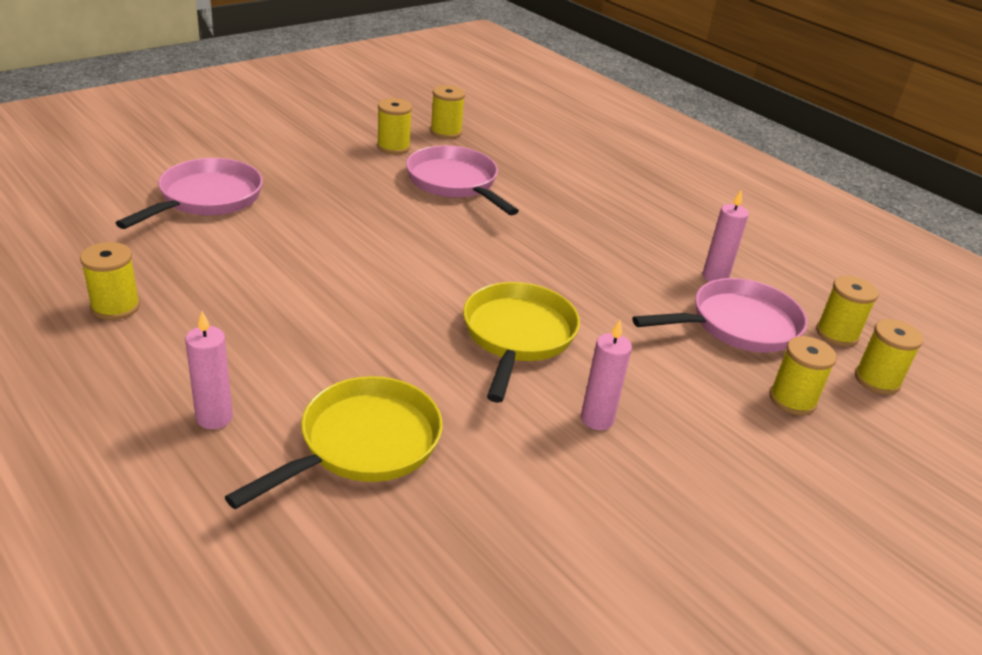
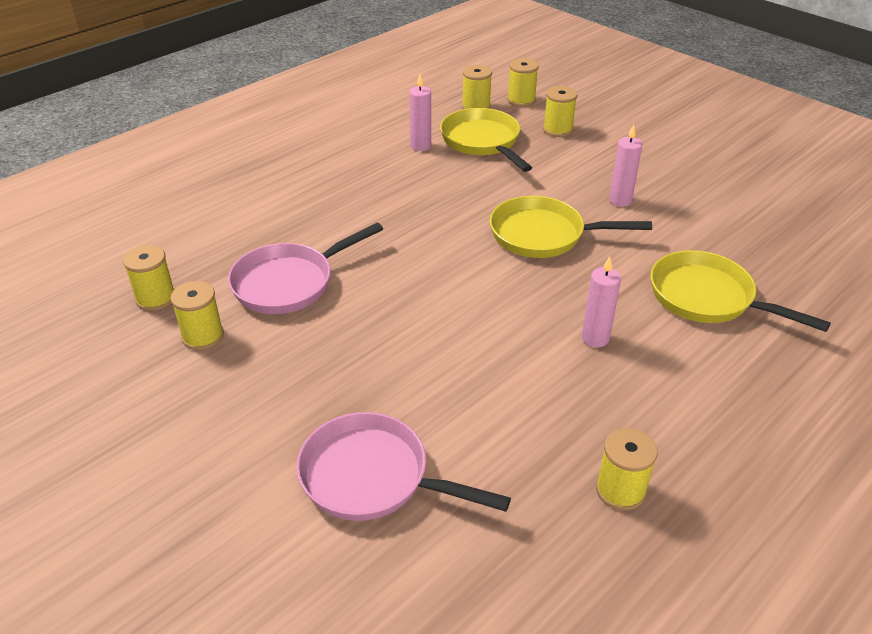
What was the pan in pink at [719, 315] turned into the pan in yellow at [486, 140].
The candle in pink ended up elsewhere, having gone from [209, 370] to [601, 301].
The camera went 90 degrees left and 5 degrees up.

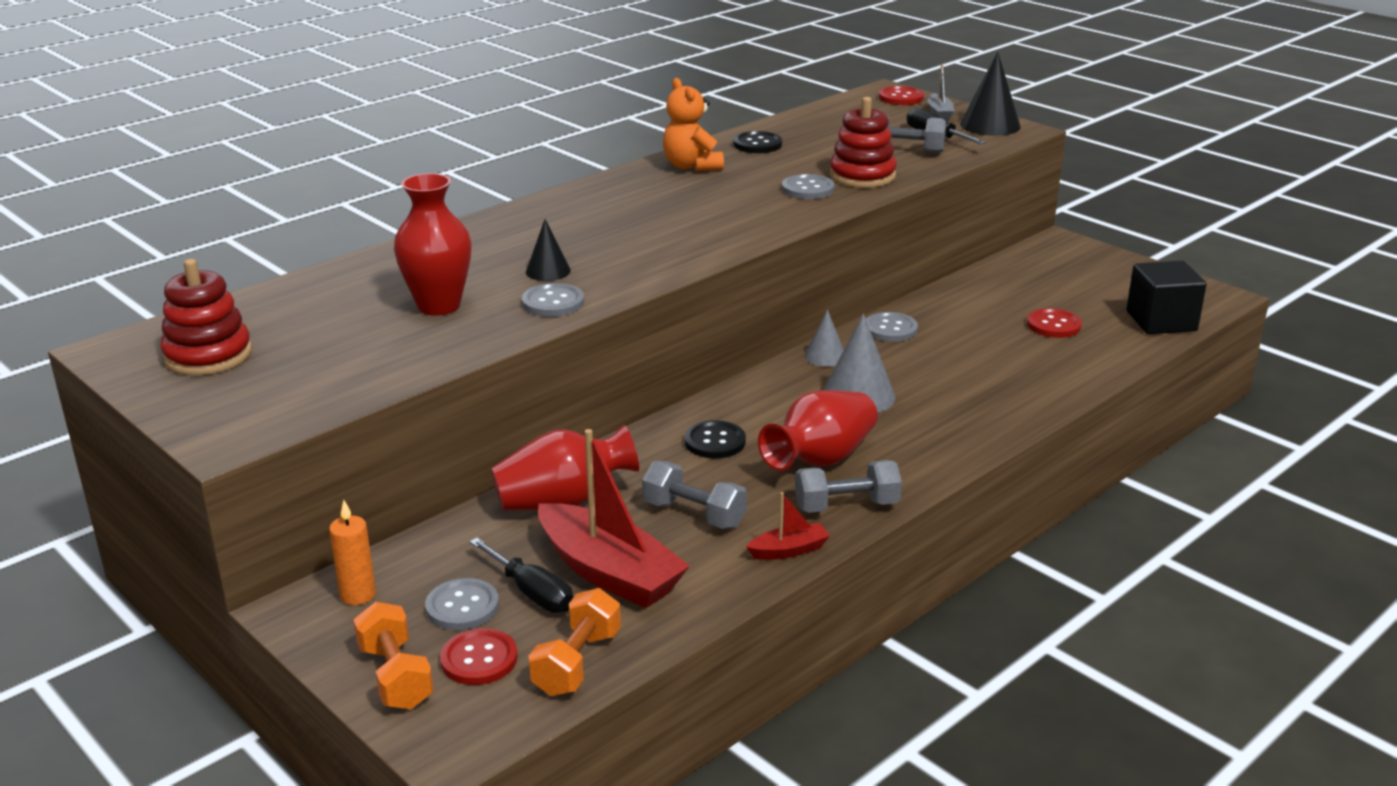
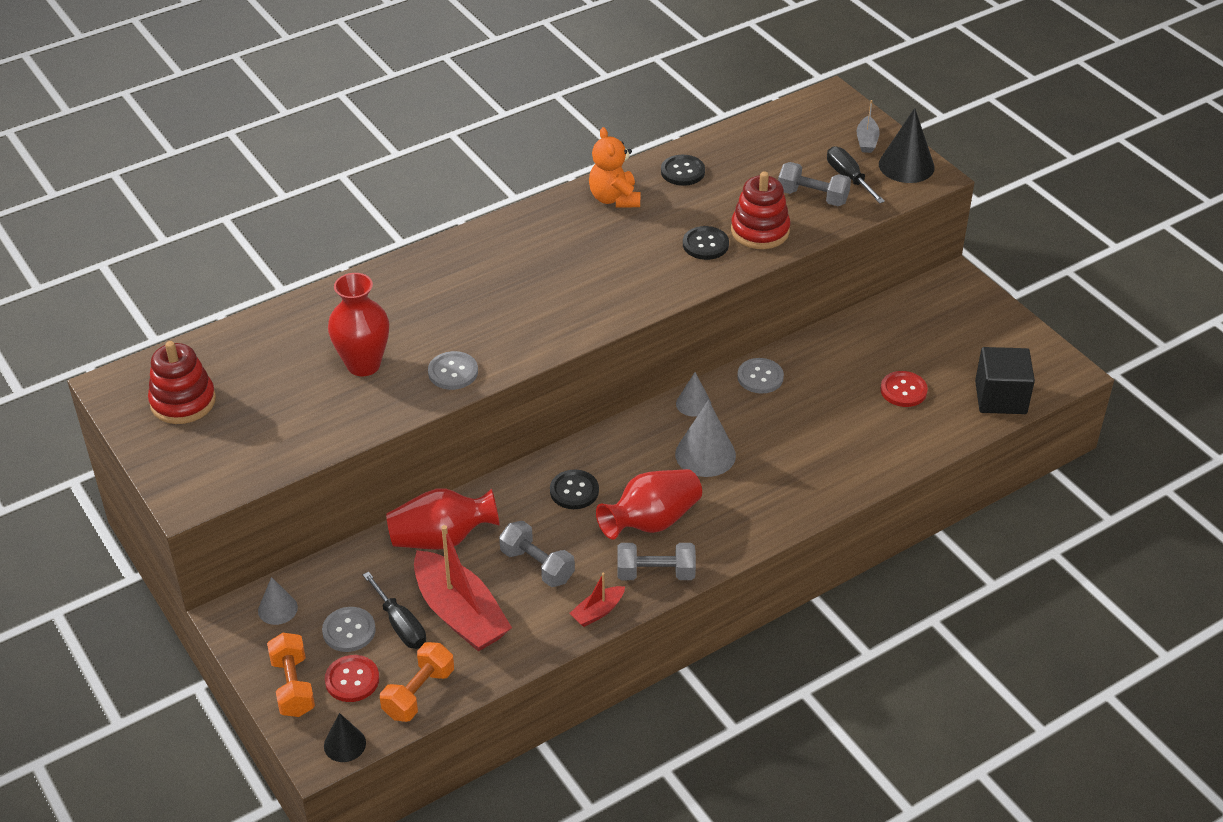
Where the candle in orange stood at [352, 552], the cone in grey came to stand at [278, 601].
The cone in black ended up elsewhere, having gone from [548, 250] to [345, 737].
The boat in red at [788, 526] ended up facing another way, 150 degrees clockwise from before.
What was the button in grey at [808, 186] turned into the button in black at [706, 243].
The second view lost the button in red at [901, 95].
The camera went 10 degrees right and 15 degrees up.

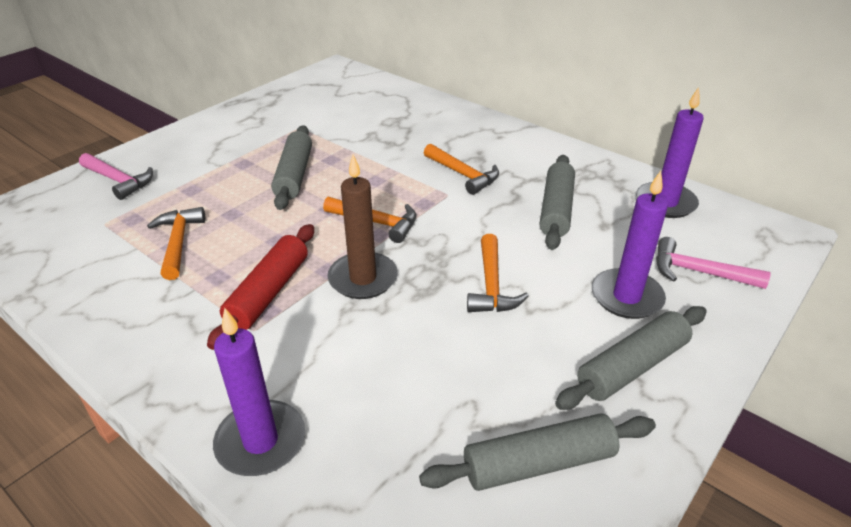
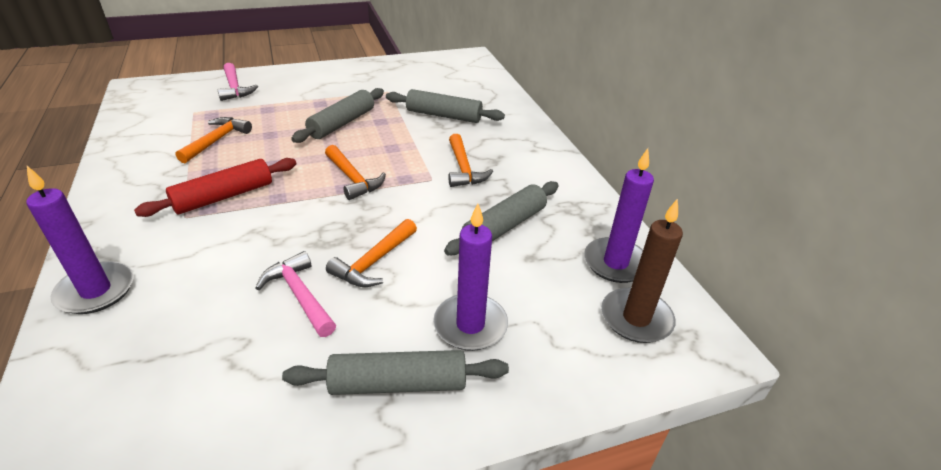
The hammer in pink ended up elsewhere, having gone from [713, 263] to [296, 294].
The rolling pin in grey ended up elsewhere, having gone from [537, 452] to [445, 106].
The candle in brown ended up elsewhere, having gone from [362, 227] to [642, 270].
The camera went 30 degrees right and 0 degrees up.

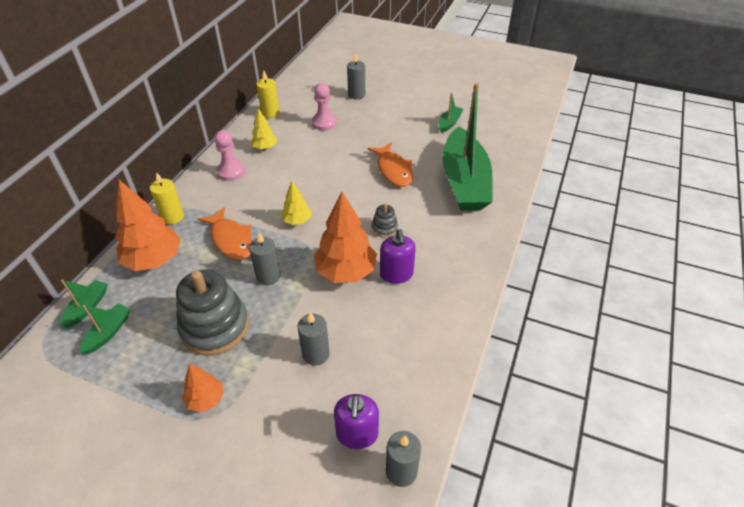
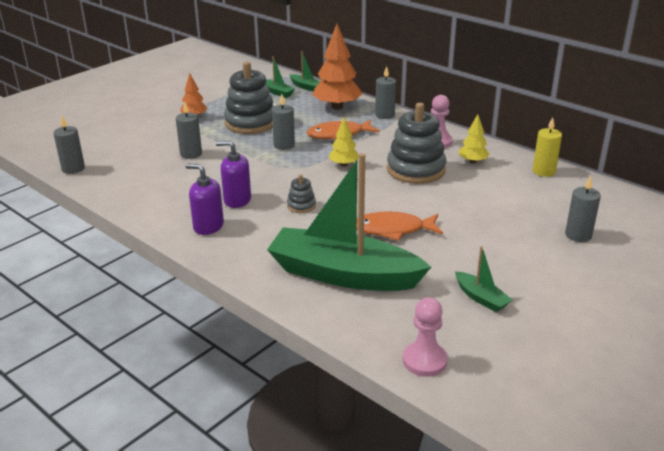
The soap dispenser in purple ended up elsewhere, having gone from [356, 421] to [205, 199].
What was the candle in yellow at [167, 198] turned into the candle in grey at [385, 92].
The second view gained the stacking toy in grey at [416, 143].
The pawn in pink ended up elsewhere, having gone from [324, 106] to [425, 337].
The second view lost the tree in orange at [345, 237].
The camera went 110 degrees right and 15 degrees down.

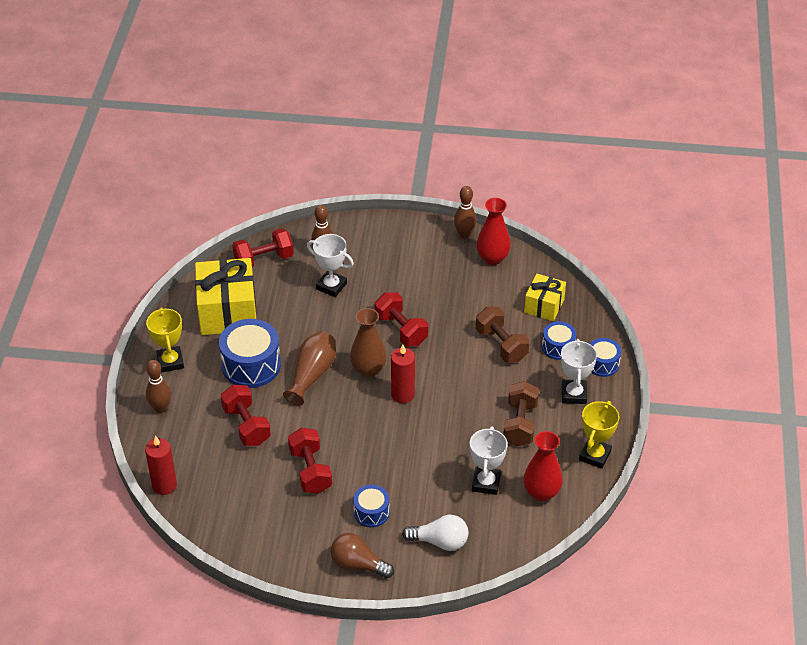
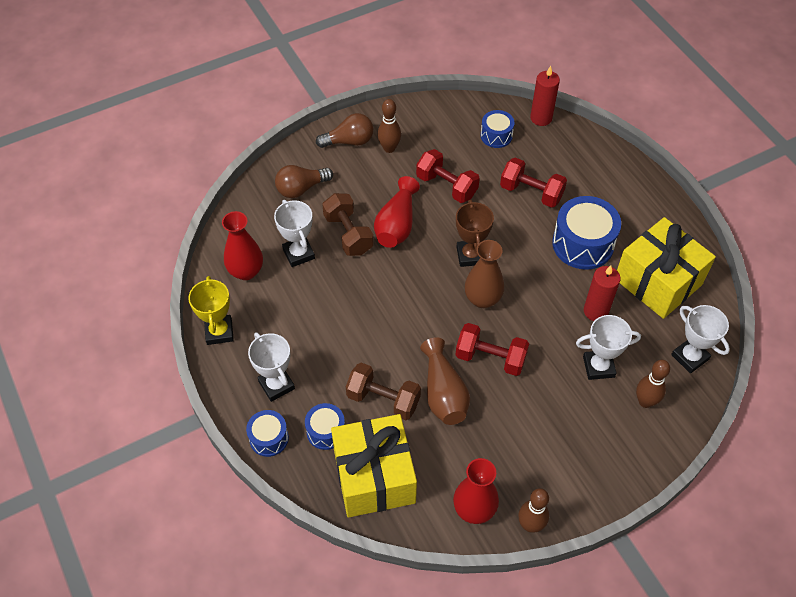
What was the light bulb in white at [435, 533] turned into the light bulb in brown at [304, 181].
The dumbbell in brown ended up elsewhere, having gone from [521, 414] to [348, 224].
The size of the gift in yellow at [545, 297] changed by a factor of 1.76.
The second view gained the vase in red at [397, 212].
The bowling pin in brown ended up elsewhere, having gone from [158, 386] to [389, 126].
The vase in brown ended up elsewhere, having gone from [309, 368] to [445, 381].
The second view gained the trophy in brown at [475, 233].
The drum in blue ended up elsewhere, having gone from [371, 506] to [497, 129].
The candle in red ended up elsewhere, having gone from [403, 374] to [602, 293].
Where the dumbbell in red stood at [263, 248], the trophy in white came to stand at [700, 339].
The second view lost the trophy in yellow at [165, 340].
The camera went 145 degrees right and 10 degrees up.

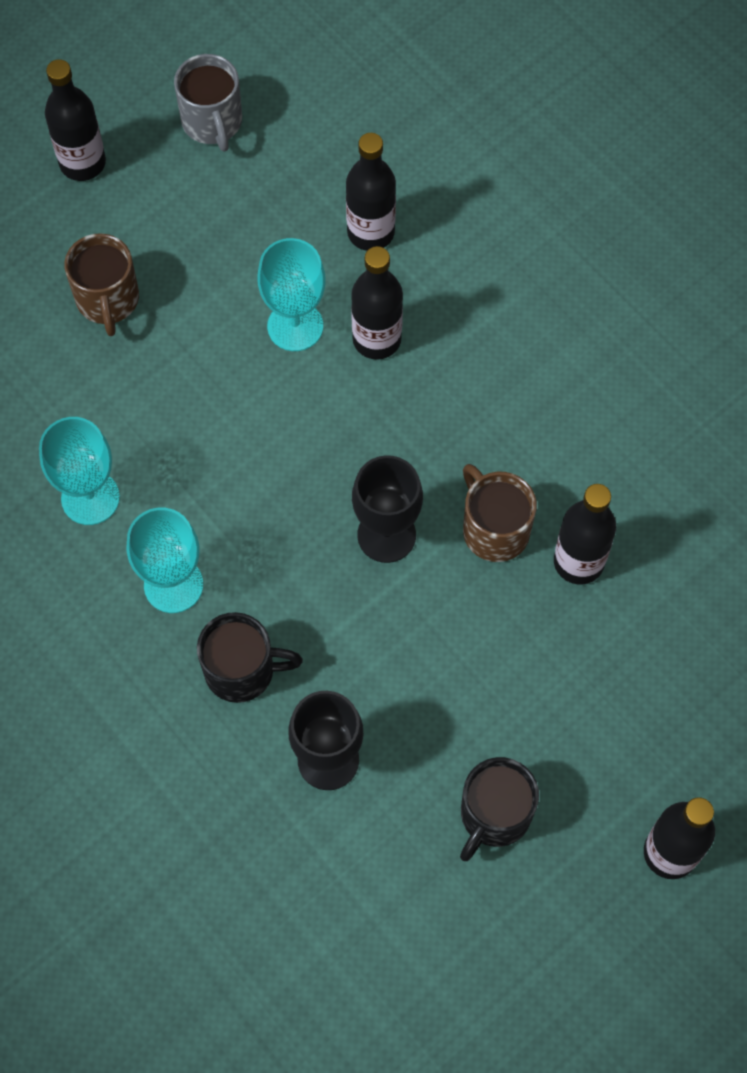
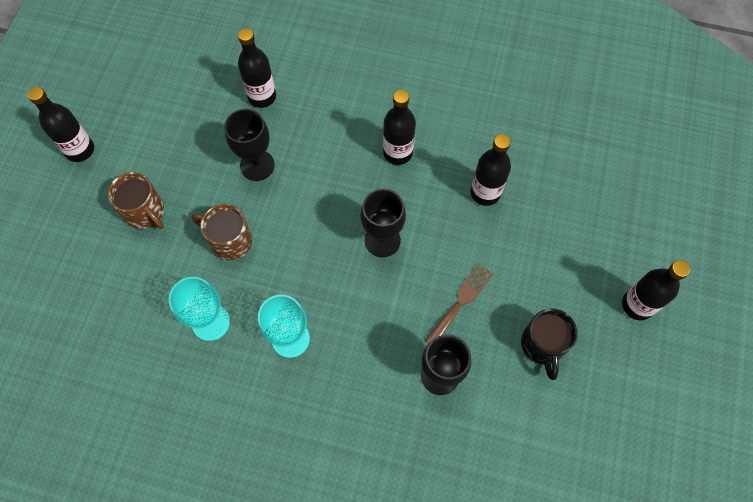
The mug in brown ended up elsewhere, having gone from [500, 513] to [222, 232].
What was the goblet in turquoise at [291, 294] turned into the goblet in black at [249, 145].
The bottle in black ended up elsewhere, having gone from [377, 303] to [399, 127].
The second view gained the fork in brown at [459, 303].
The second view lost the mug in grey at [208, 103].
The second view lost the mug in black at [250, 657].
The camera went 35 degrees left and 0 degrees up.

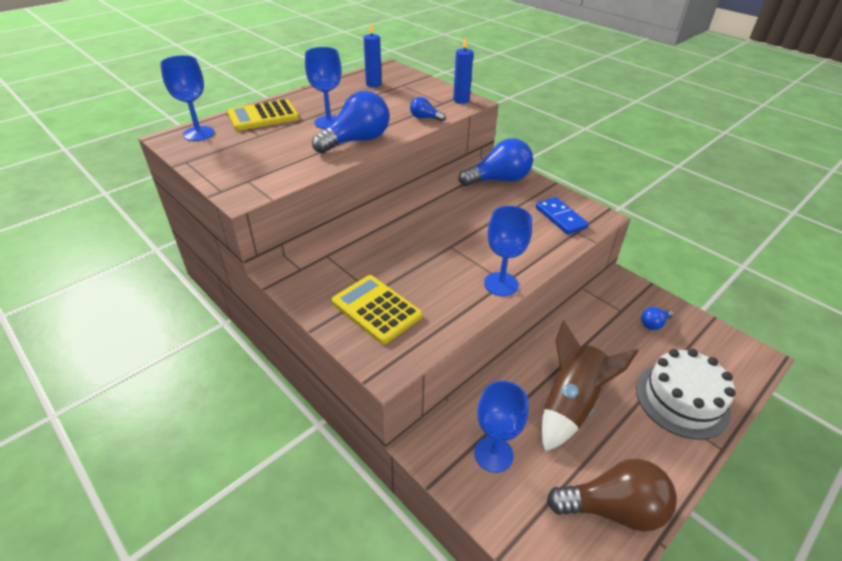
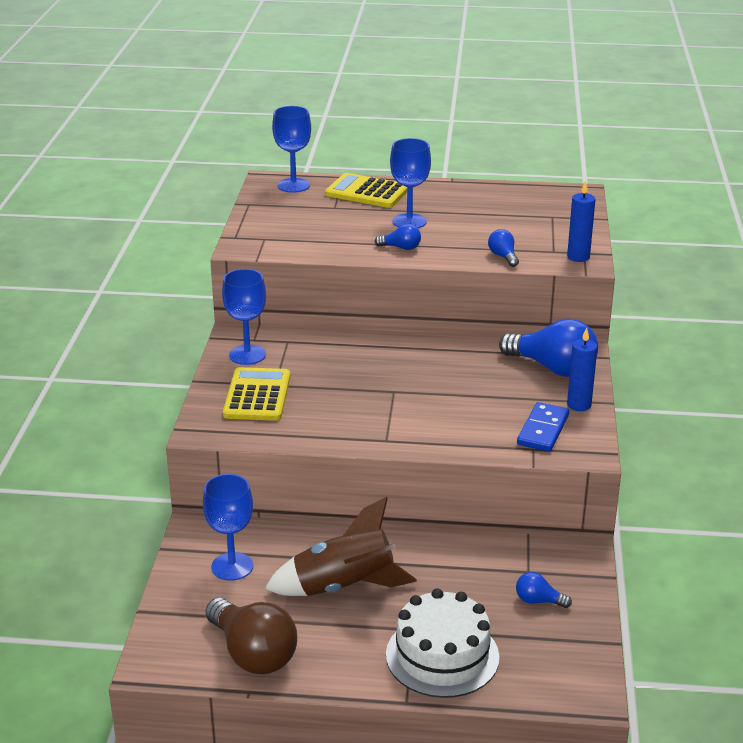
The goblet in blue ended up elsewhere, having gone from [508, 251] to [244, 317].
The size of the light bulb in blue at [350, 122] changed by a factor of 0.47.
The candle in blue ended up elsewhere, having gone from [372, 55] to [582, 369].
The camera went 50 degrees right and 10 degrees down.

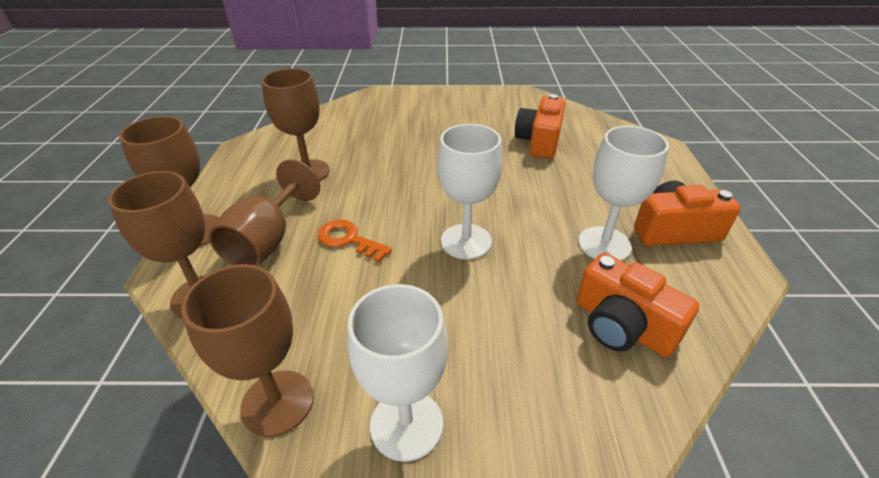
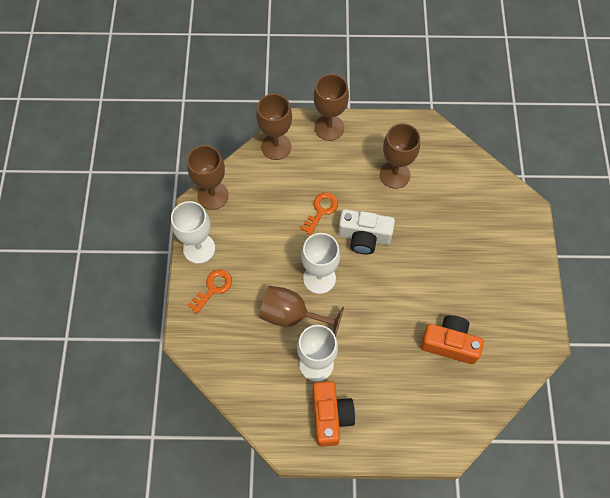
The second view gained the key in orange at [209, 291].
The goblet in brown ended up elsewhere, having gone from [264, 212] to [301, 311].
The second view gained the camera in white at [366, 231].
The second view lost the camera in orange at [638, 305].
The camera went 90 degrees right and 25 degrees up.

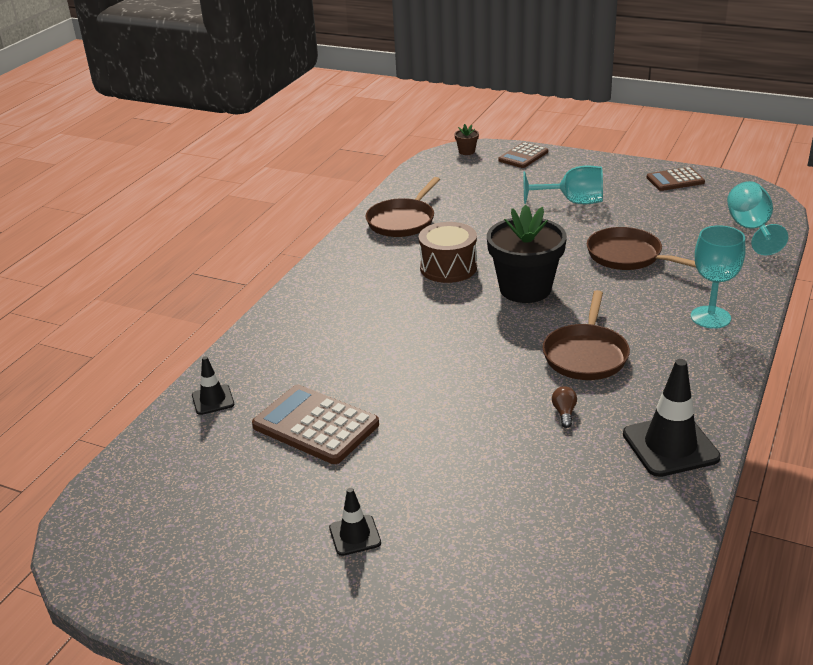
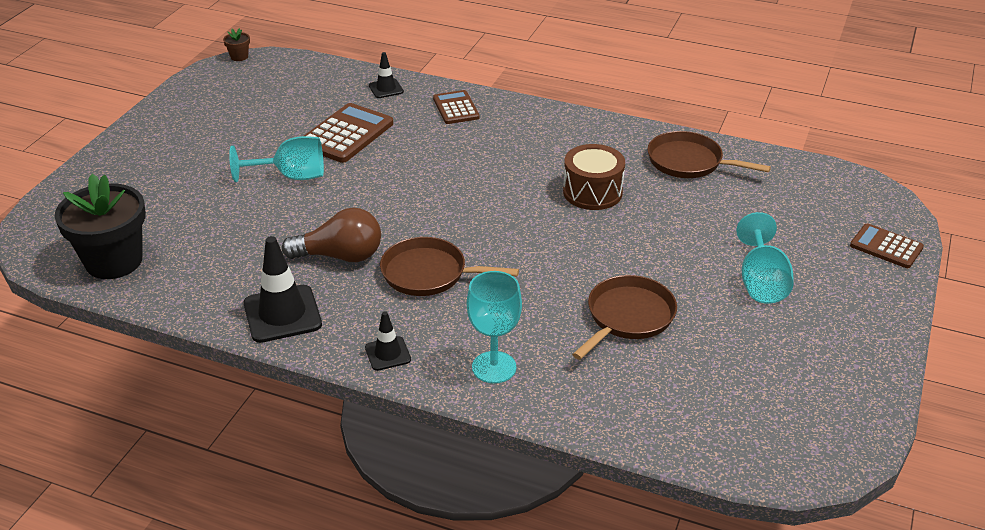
The flower pot in black ended up elsewhere, having gone from [527, 254] to [100, 226].
The flower pot in brown ended up elsewhere, having gone from [466, 139] to [236, 44].
The goblet in turquoise ended up elsewhere, having gone from [757, 218] to [276, 159].
The size of the light bulb in brown at [564, 407] changed by a factor of 2.37.
The traffic cone in black ended up elsewhere, having gone from [355, 522] to [388, 341].
The calculator in brown ended up elsewhere, having gone from [675, 179] to [456, 107].
The camera went 85 degrees right and 5 degrees up.

